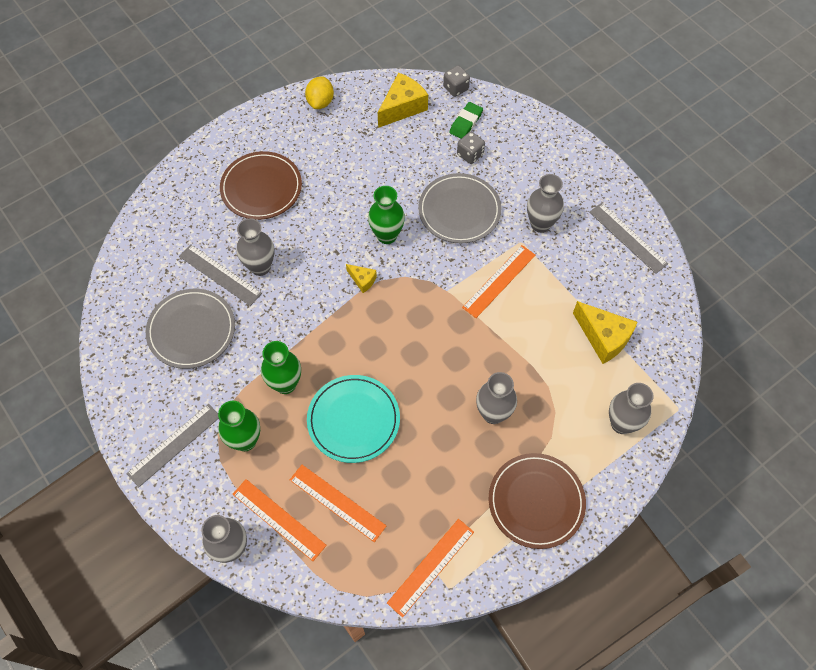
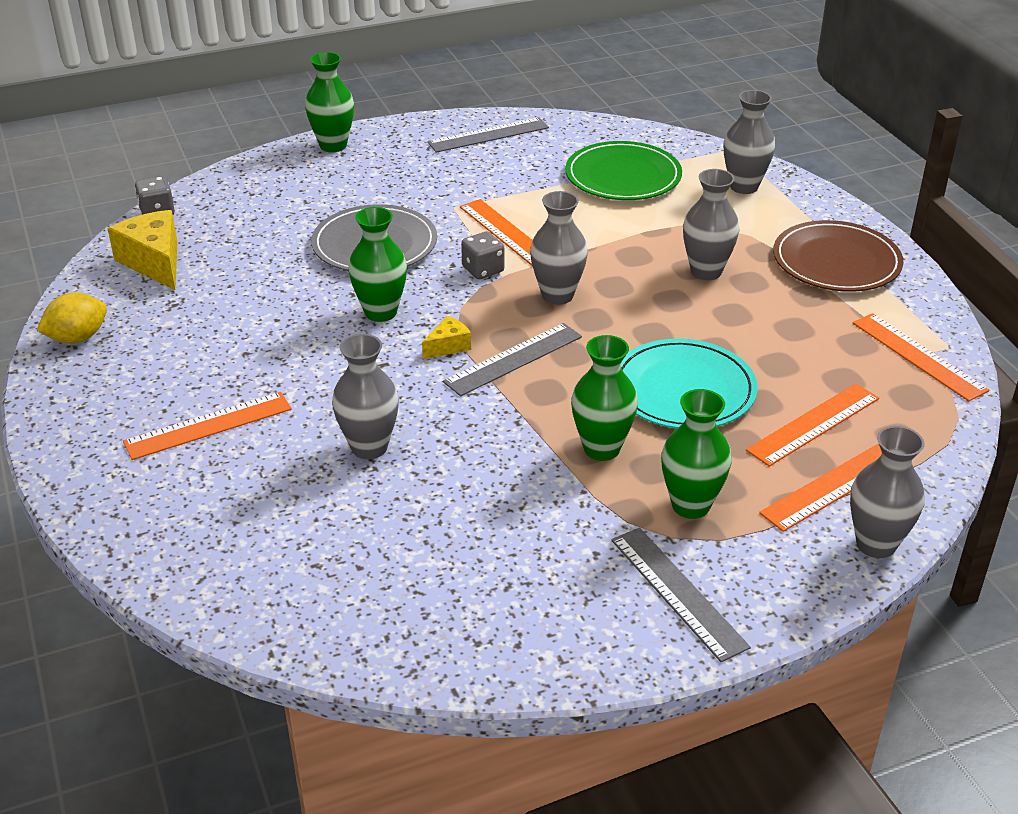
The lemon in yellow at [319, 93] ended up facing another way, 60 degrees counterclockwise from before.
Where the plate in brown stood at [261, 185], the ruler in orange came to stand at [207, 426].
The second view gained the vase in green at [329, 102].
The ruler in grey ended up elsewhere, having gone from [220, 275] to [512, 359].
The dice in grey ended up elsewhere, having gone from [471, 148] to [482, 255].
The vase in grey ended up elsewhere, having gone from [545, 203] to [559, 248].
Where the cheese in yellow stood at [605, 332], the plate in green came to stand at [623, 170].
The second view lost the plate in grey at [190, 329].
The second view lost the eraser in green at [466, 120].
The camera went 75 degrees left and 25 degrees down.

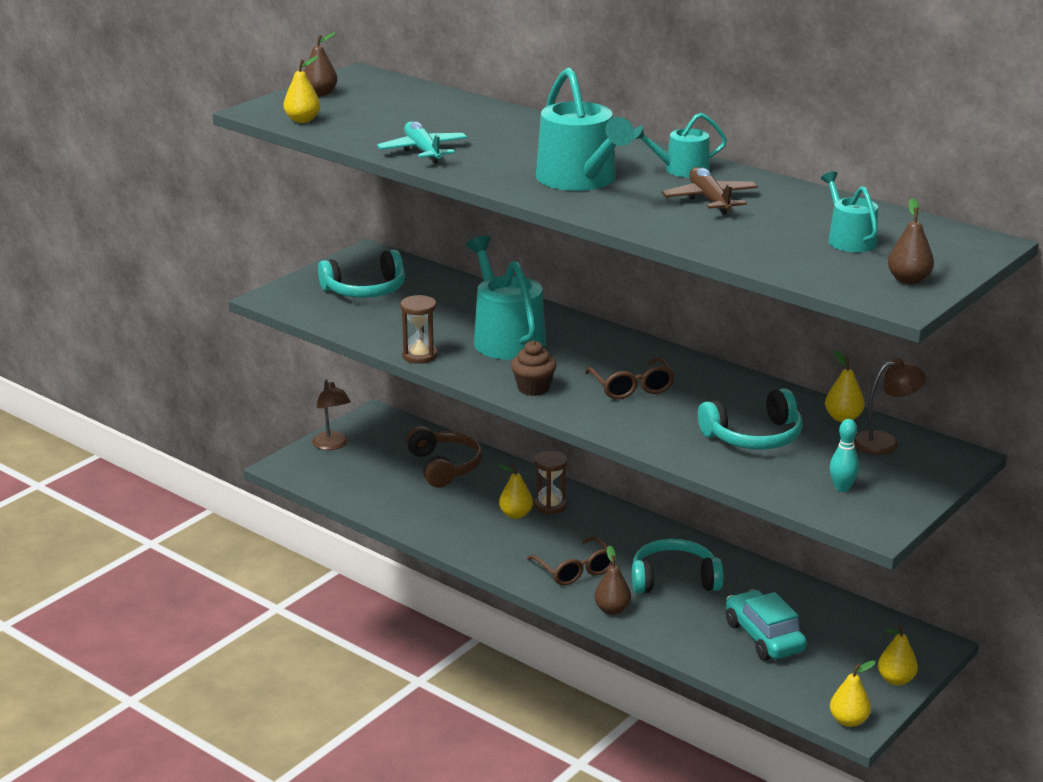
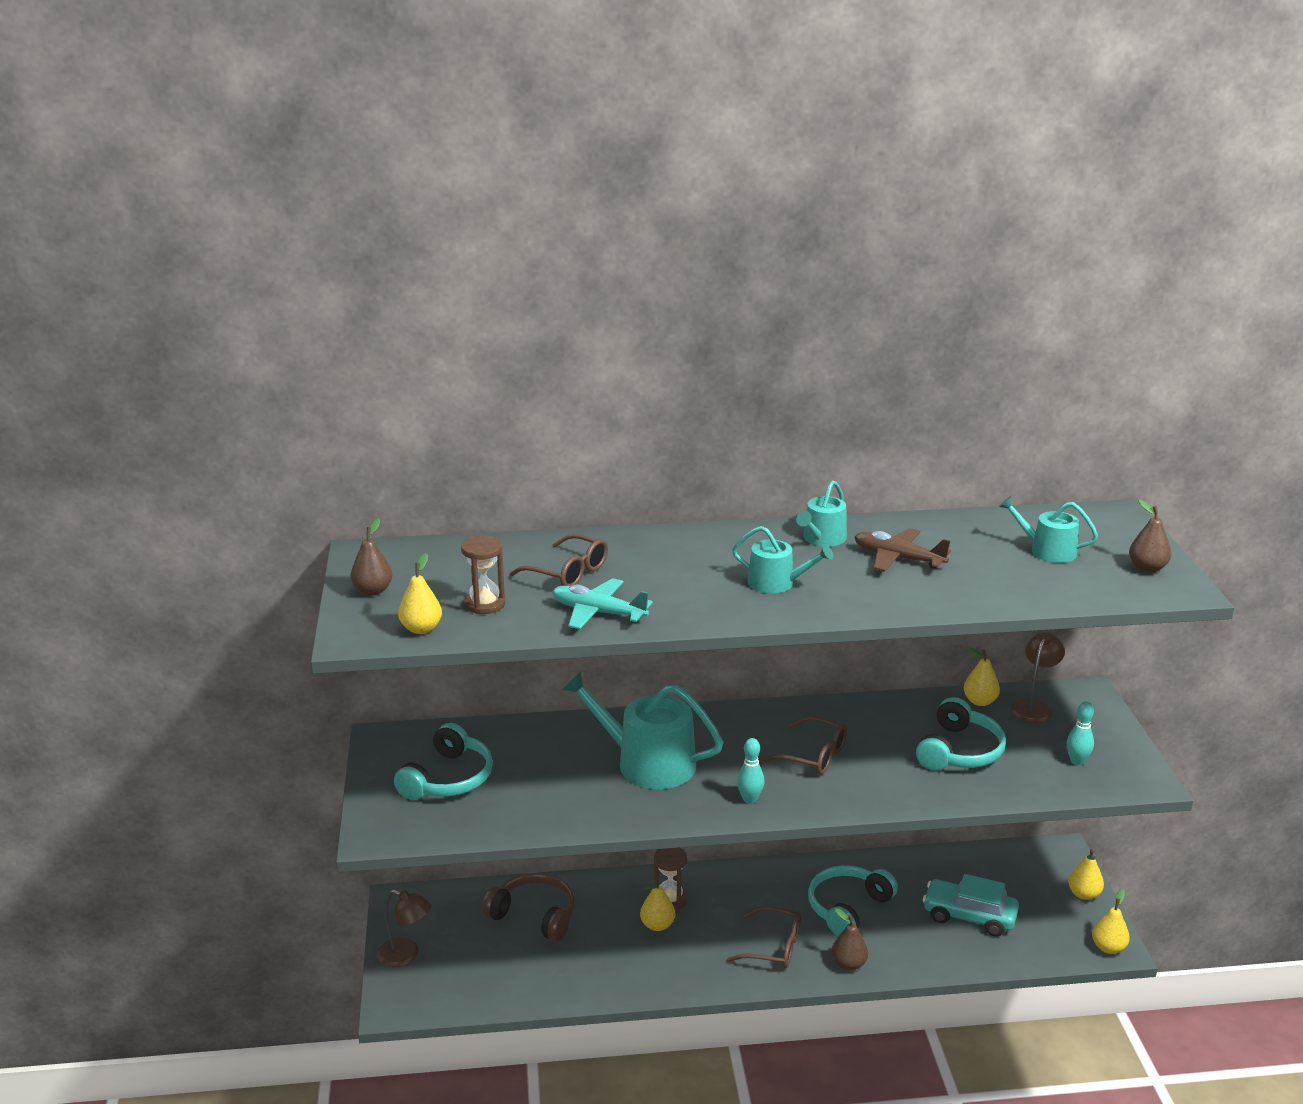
The hourglass in brown ended up elsewhere, having gone from [418, 329] to [483, 574].
The second view gained the glasses in brown at [558, 560].
The size of the watering can in turquoise at [585, 129] changed by a factor of 0.56.
Where the cupcake in brown stood at [533, 368], the bowling pin in turquoise came to stand at [751, 771].
The camera went 45 degrees left and 0 degrees up.

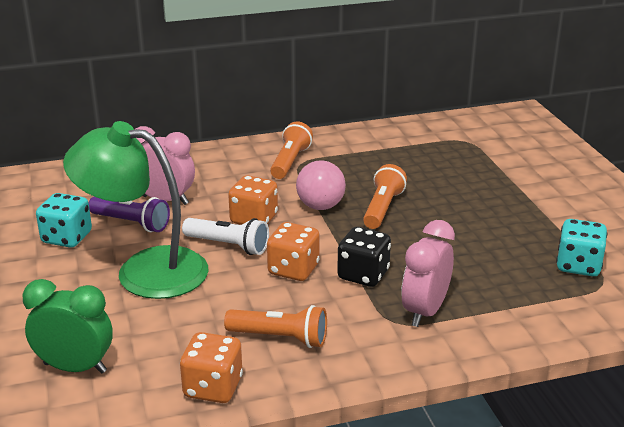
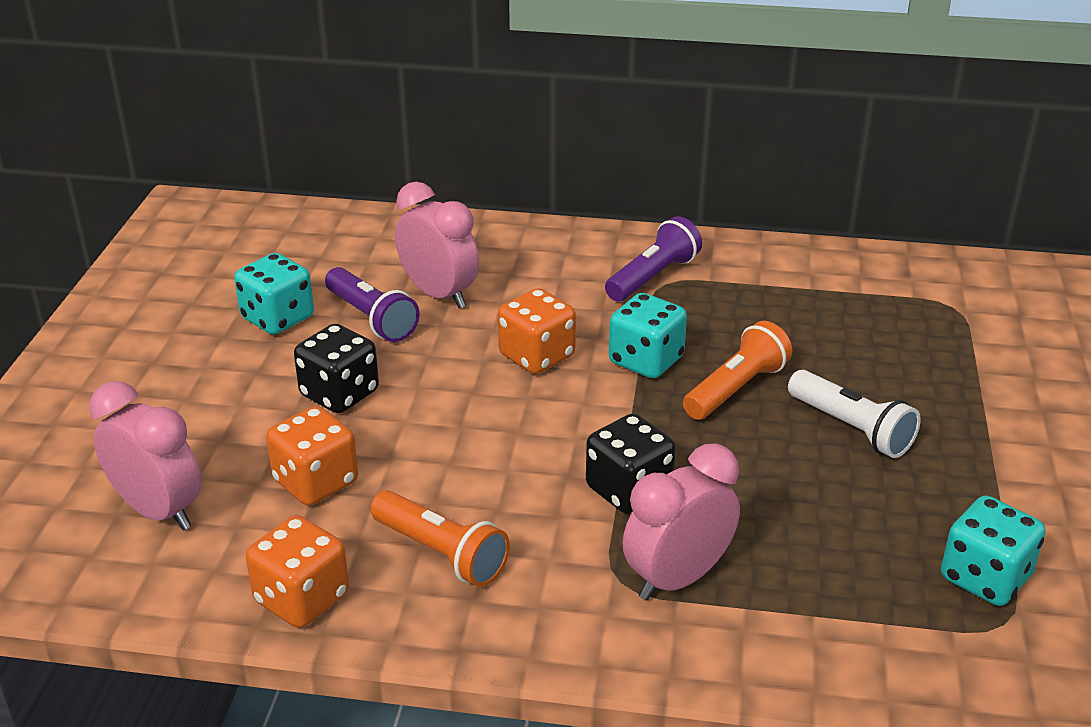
What was the clock in green at [68, 326] turned into the clock in pink at [145, 455].
The dice in orange ended up elsewhere, having gone from [293, 251] to [312, 456].
Where the lamp in green stood at [135, 210], the dice in black came to stand at [336, 368].
What was the flashlight in orange at [291, 150] turned into the flashlight in purple at [653, 259].
Where the ball in pink stood at [321, 185], the dice in turquoise came to stand at [648, 335].
The flashlight in white ended up elsewhere, having gone from [225, 236] to [854, 414].
The camera went 25 degrees right and 5 degrees up.

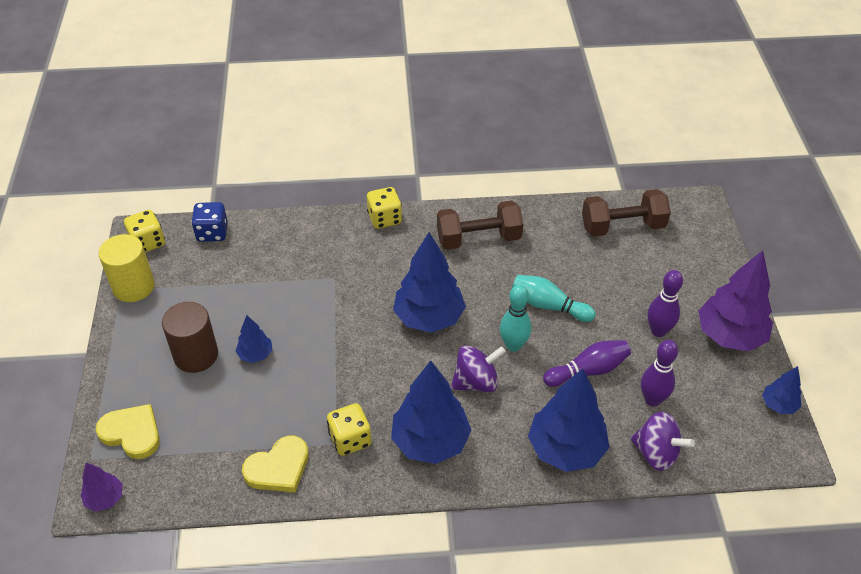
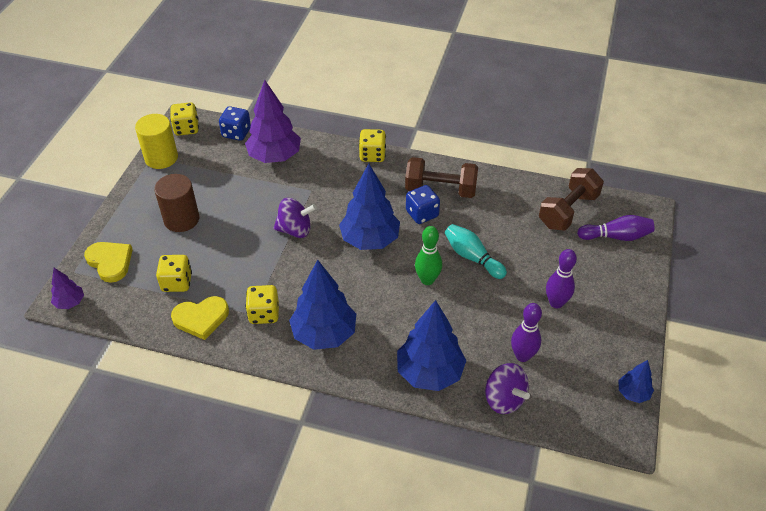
The second view gained the dice in yellow at [174, 273].
The tree in purple ended up elsewhere, having gone from [735, 300] to [273, 121].
The spinning top in purple ended up elsewhere, having gone from [478, 368] to [295, 218].
The second view gained the dice in blue at [423, 204].
What was the bowling pin in turquoise at [516, 318] turned into the bowling pin in green at [428, 255].
The dumbbell in brown at [626, 212] ended up facing another way, 60 degrees counterclockwise from before.
The bowling pin in purple ended up elsewhere, having gone from [587, 363] to [615, 228].
The second view lost the tree in blue at [254, 339].
The camera went 20 degrees right and 0 degrees up.

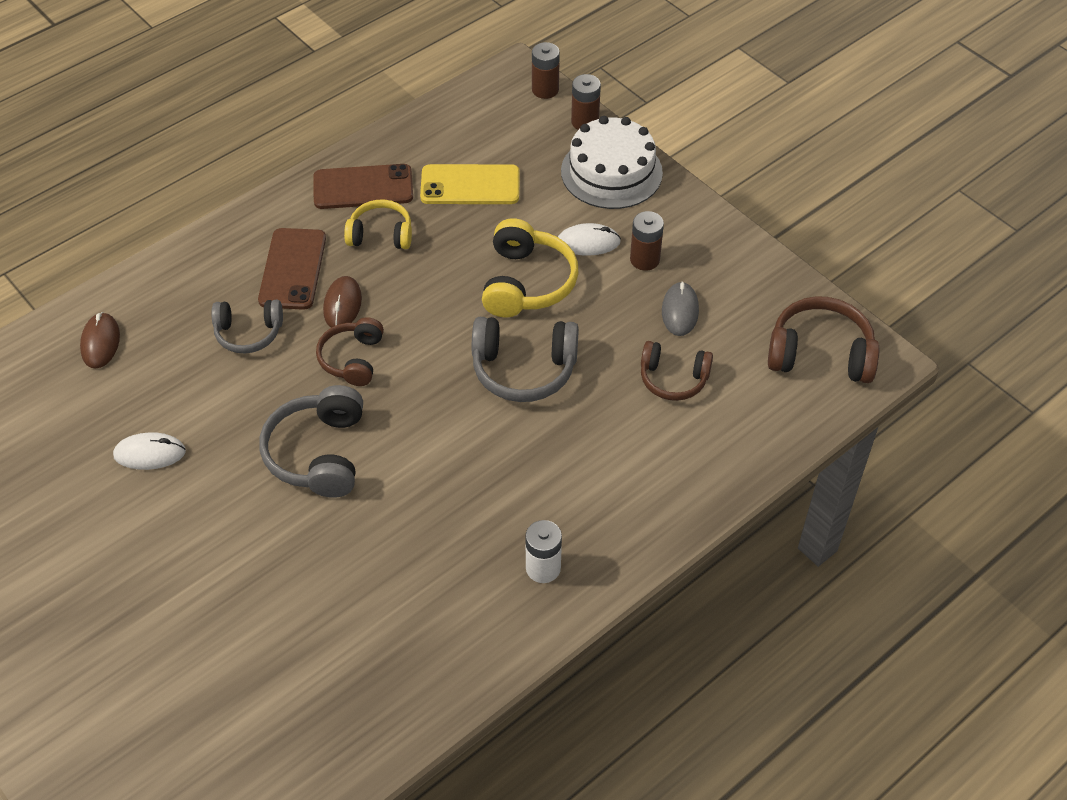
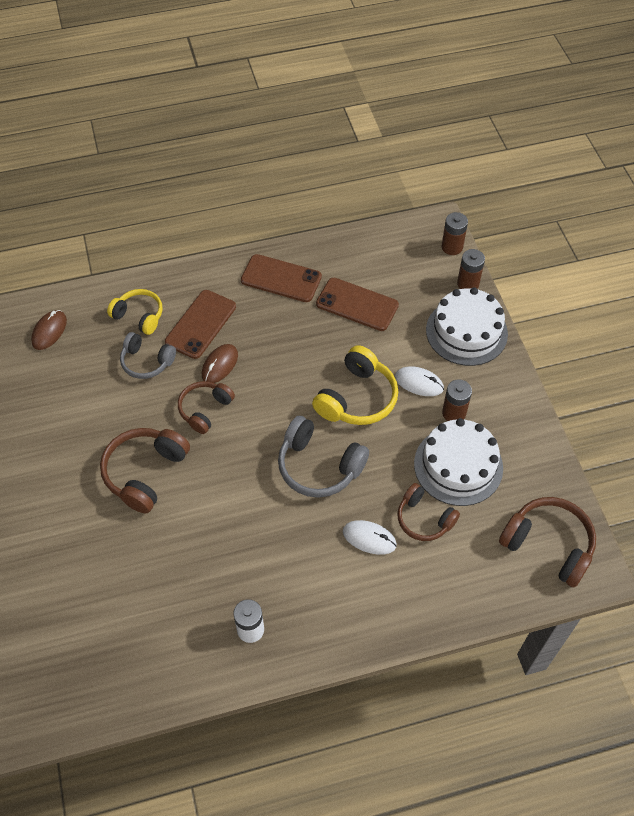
What was the headphones in grey at [311, 441] turned into the headphones in brown at [145, 470].
The headphones in yellow ended up elsewhere, having gone from [378, 224] to [135, 312].
What was the phone in yellow at [470, 184] turned into the phone in brown at [357, 304].
The mouse in white ended up elsewhere, having gone from [149, 451] to [370, 537].
Where the mouse in grey stood at [680, 309], the cake in white came to stand at [458, 462].
The camera went 25 degrees right and 5 degrees up.

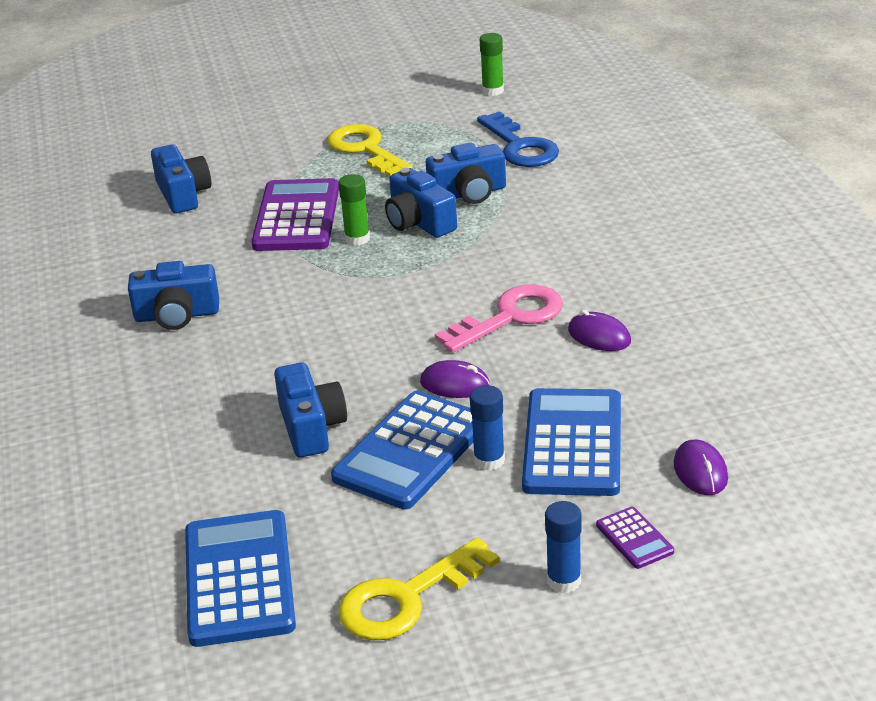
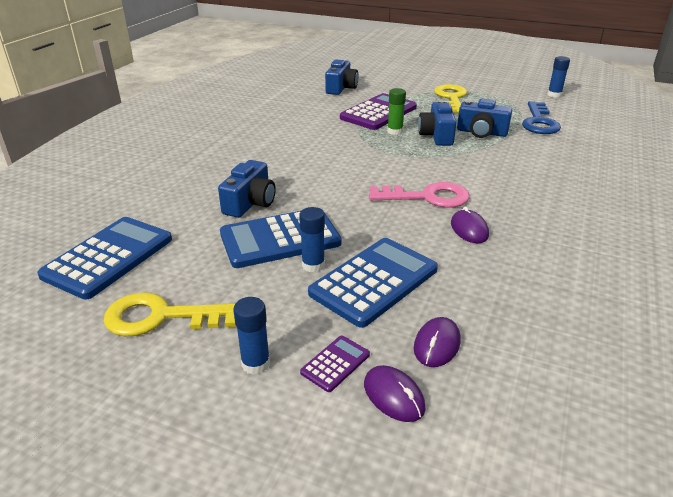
The calculator in purple at [635, 538] ended up facing another way, 150 degrees counterclockwise from before.
The mouse in purple ended up elsewhere, having gone from [455, 379] to [395, 393].
What was the glue stick in green at [492, 64] turned into the glue stick in blue at [558, 76].
The second view lost the camera in blue at [173, 295].
The camera went 35 degrees right and 0 degrees up.

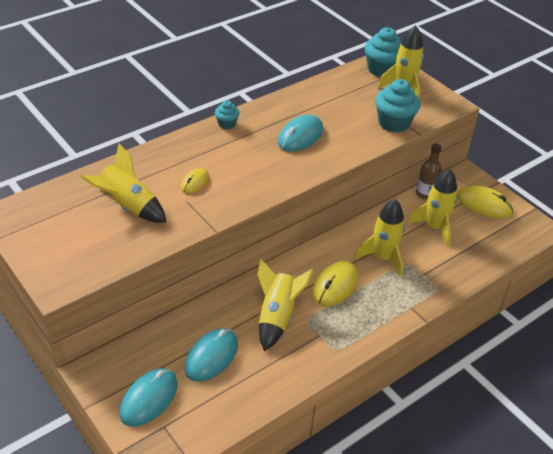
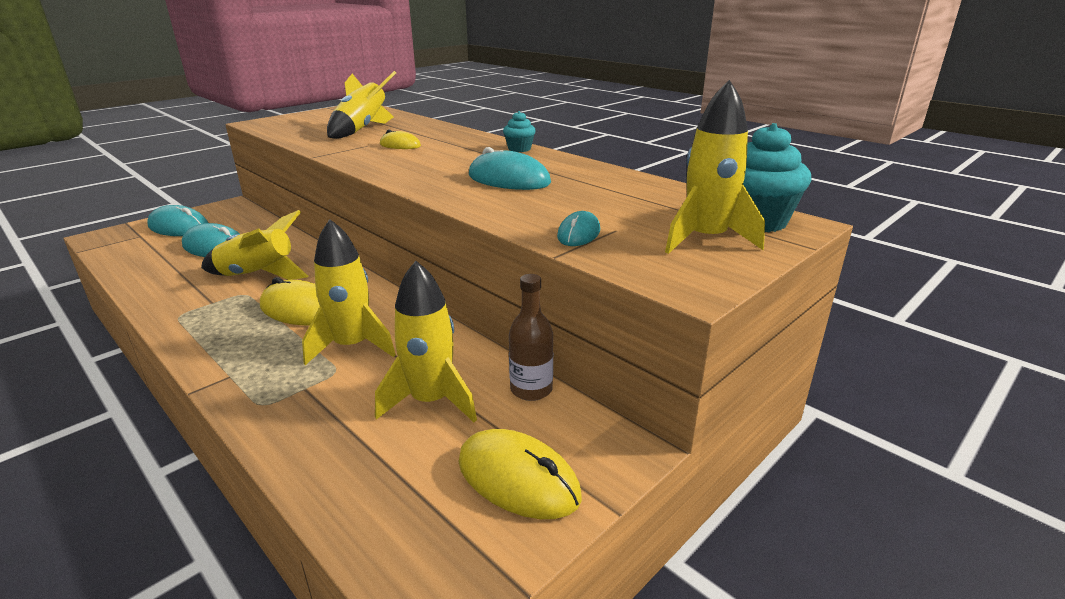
The mouse in yellow at [485, 201] ended up facing another way, 75 degrees counterclockwise from before.
Where the cupcake in turquoise stood at [397, 106], the mouse in turquoise came to stand at [578, 228].
The camera went 85 degrees right and 15 degrees down.

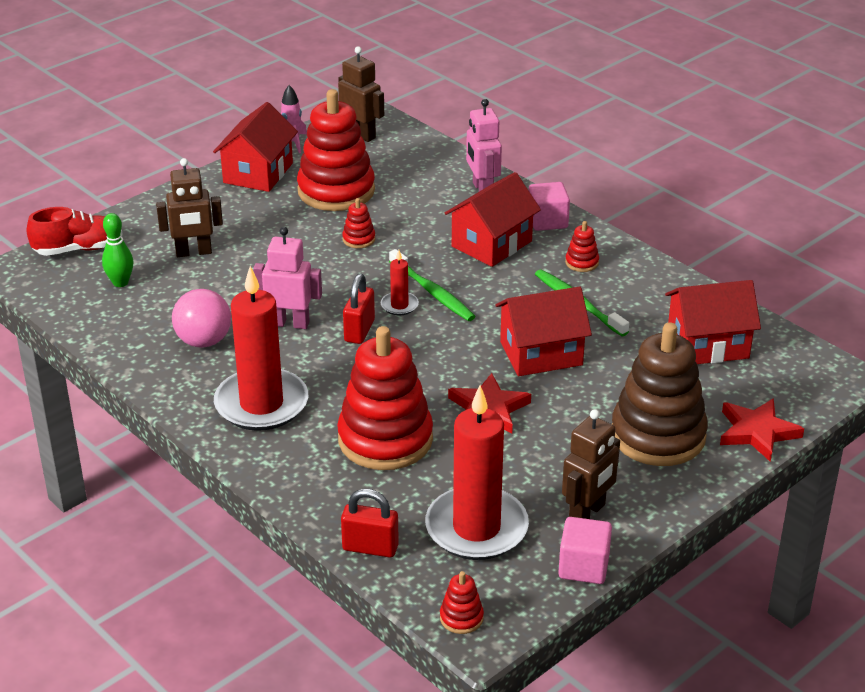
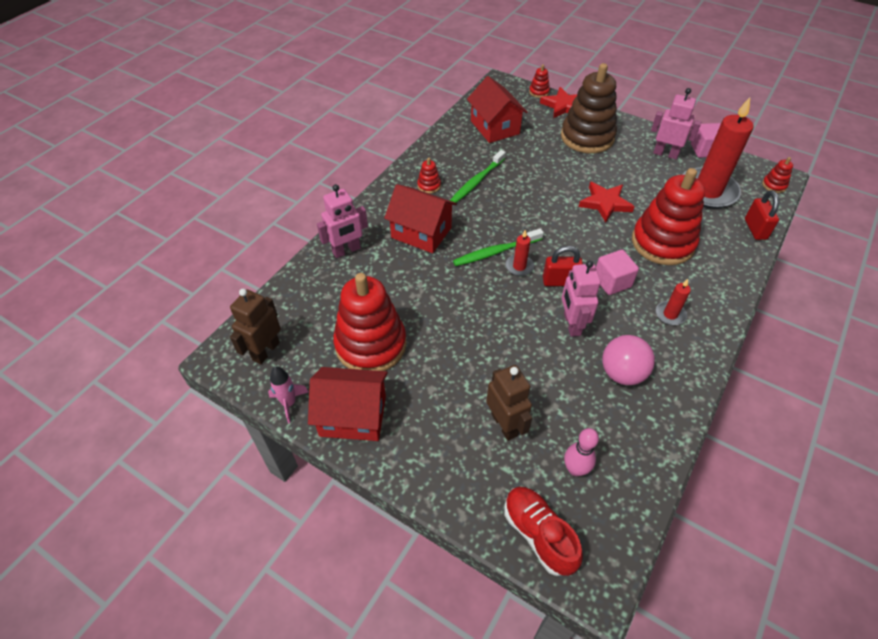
The toothbrush in green at [432, 285] ended up facing another way, 150 degrees counterclockwise from before.
The stacking toy in red ended up elsewhere, having gone from [358, 223] to [539, 81].
What was the bowling pin in green at [117, 250] turned into the bowling pin in pink at [581, 452].
The cube in pink ended up elsewhere, having gone from [549, 206] to [617, 272].
What was the robot in brown at [591, 464] turned into the robot in pink at [676, 124].
The size of the candle in red at [261, 348] changed by a factor of 0.44.
The second view lost the house in red at [544, 331].
The camera went 105 degrees left and 15 degrees up.

